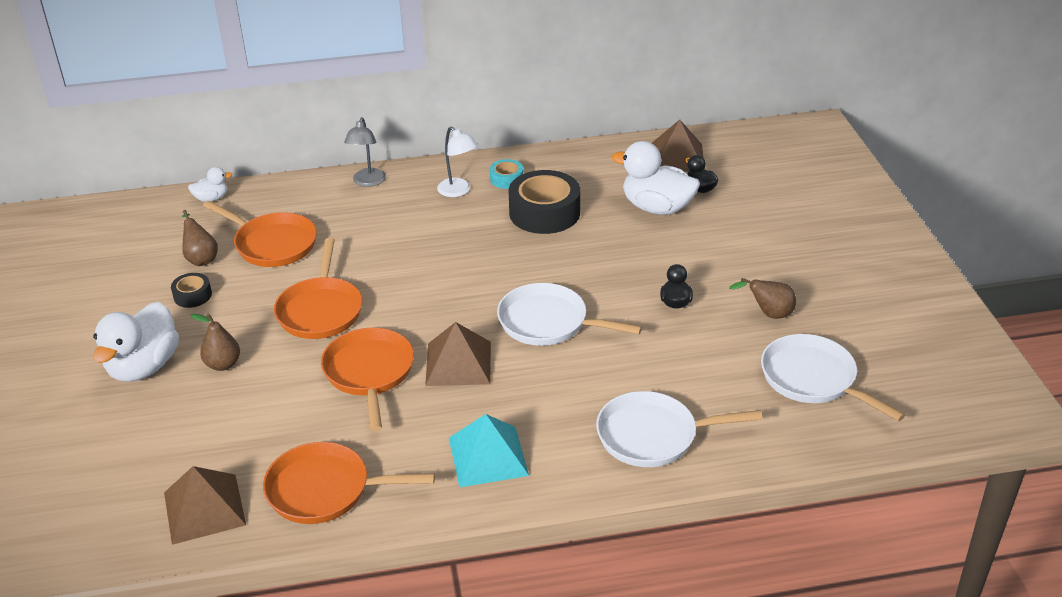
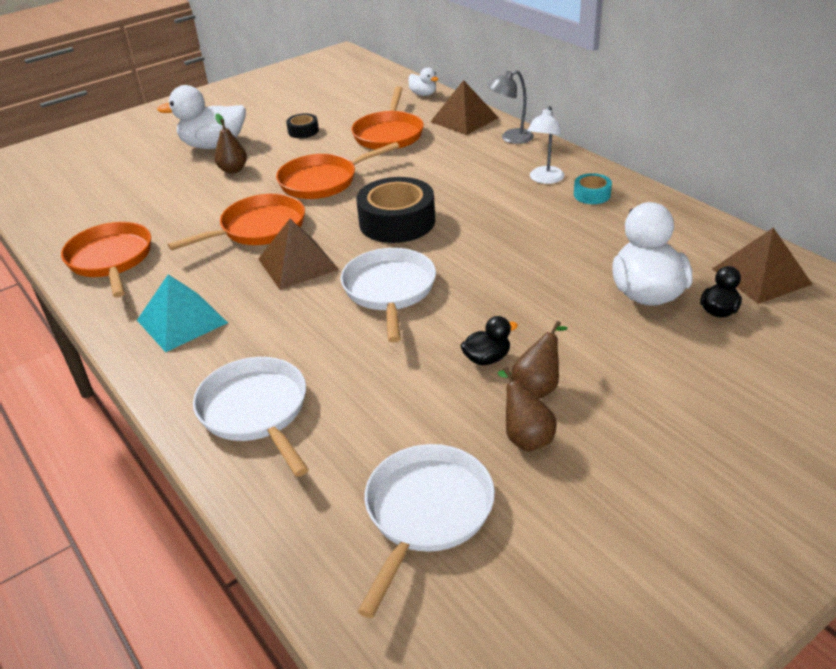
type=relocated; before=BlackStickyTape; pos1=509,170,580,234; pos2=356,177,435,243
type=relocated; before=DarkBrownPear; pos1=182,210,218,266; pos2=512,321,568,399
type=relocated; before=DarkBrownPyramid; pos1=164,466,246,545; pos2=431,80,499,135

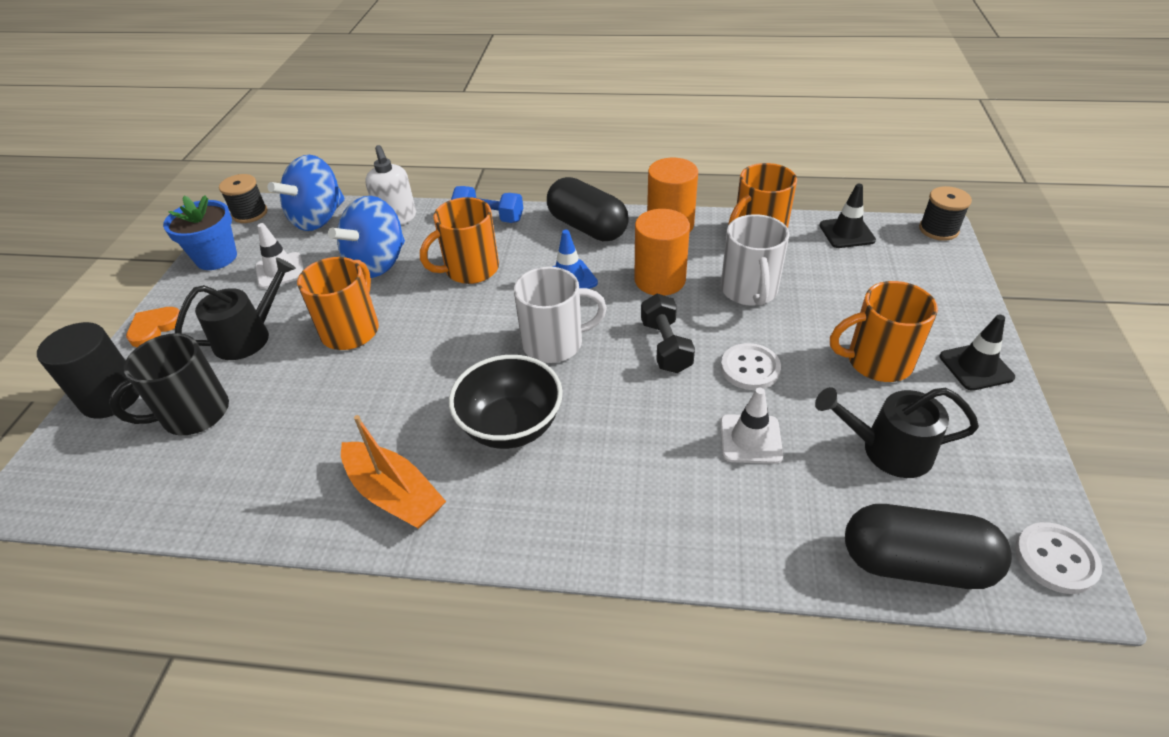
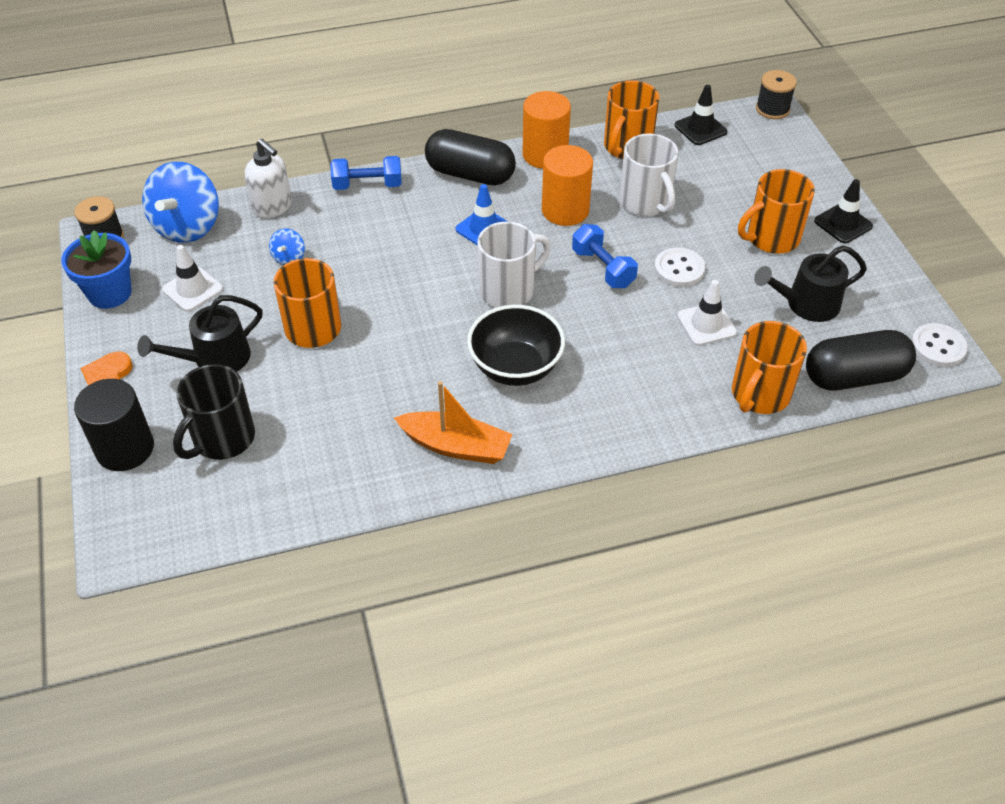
type=size; before=BlueWhirligig; pos1=328,196,405,278; pos2=269,228,305,265; scale=0.46
type=relocated; before=BrightOrangeTeaMug; pos1=420,197,499,284; pos2=732,321,807,414
type=spun; before=BlackWateringPot; pos1=175,258,296,360; pos2=137,295,263,372; turn=-150
type=colour; before=BlackFreeWeight; after=BlueFreeWeight; pos1=641,294,695,373; pos2=572,224,638,288

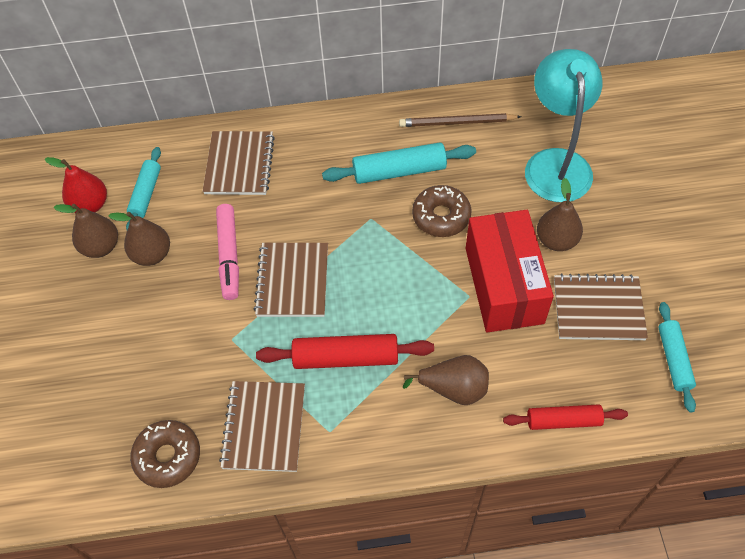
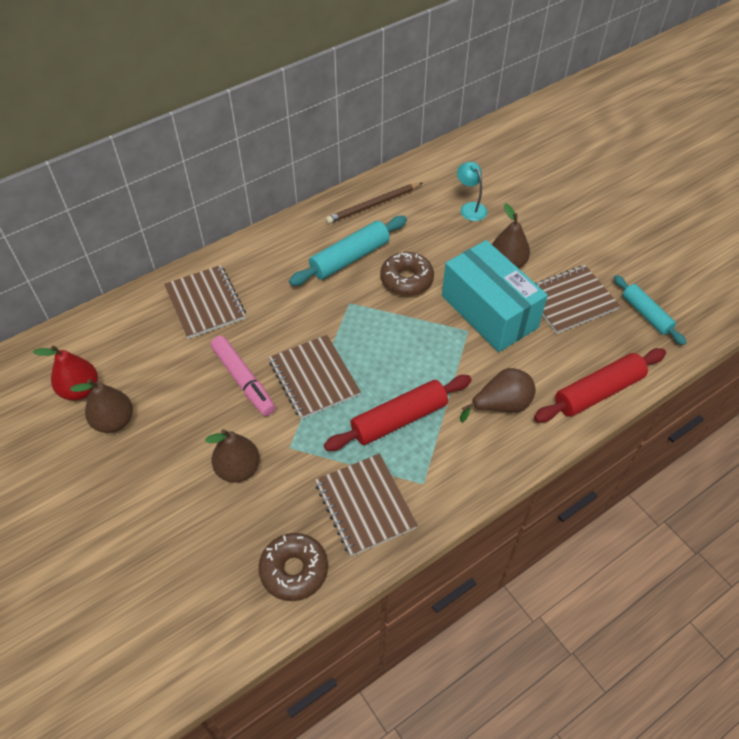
type=size; before=TealDeskLamp; pos1=525,49,603,202; pos2=457,162,487,221; scale=0.46
type=missing; before=TealPastryRoller; pos1=126,147,161,230
type=colour; before=RedParcel; after=TealParcel; pos1=466,210,554,332; pos2=442,240,548,352
type=relocated; before=DarkBrownPear; pos1=109,212,170,266; pos2=205,429,260,483
type=size; before=RedPastryRoller; pos1=503,404,628,430; pos2=534,348,666,423; scale=1.5

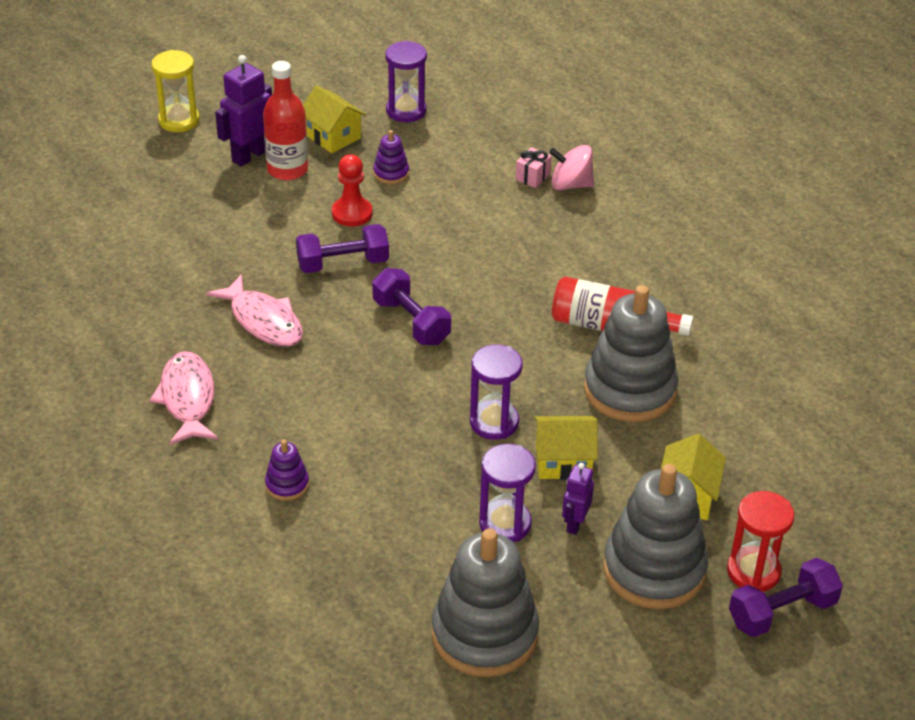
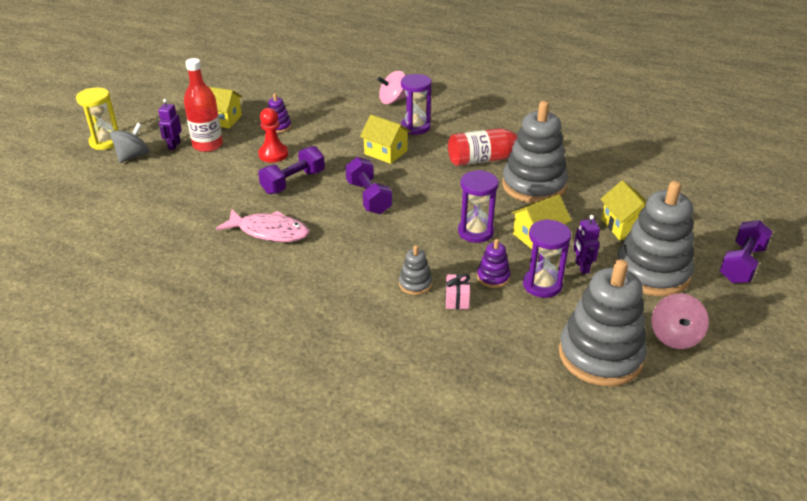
type=relocated; before=VioletHourglass; pos1=385,41,427,122; pos2=401,74,432,135
type=size; before=VioletRobotFigure; pos1=215,55,272,167; pos2=158,99,182,150; scale=0.59
type=relocated; before=RosePinkGift; pos1=516,147,552,188; pos2=445,274,470,309
type=spun; before=VioletFreeWeight; pos1=372,268,451,345; pos2=345,157,392,214; turn=45
type=missing; before=RosePinkFish; pos1=150,351,218,445
type=relocated; before=VioletStackingRings; pos1=265,439,309,501; pos2=477,239,510,288
type=missing; before=RedHourglass; pos1=727,491,794,592
type=appeared; after=YellowCottage; pos2=360,115,411,164
type=appeared; after=GrayWhirligig; pos2=110,122,150,163
type=appeared; after=GrayStackingRings; pos2=399,245,432,295
type=appeared; after=RosePinkWhirligig; pos2=651,293,709,349

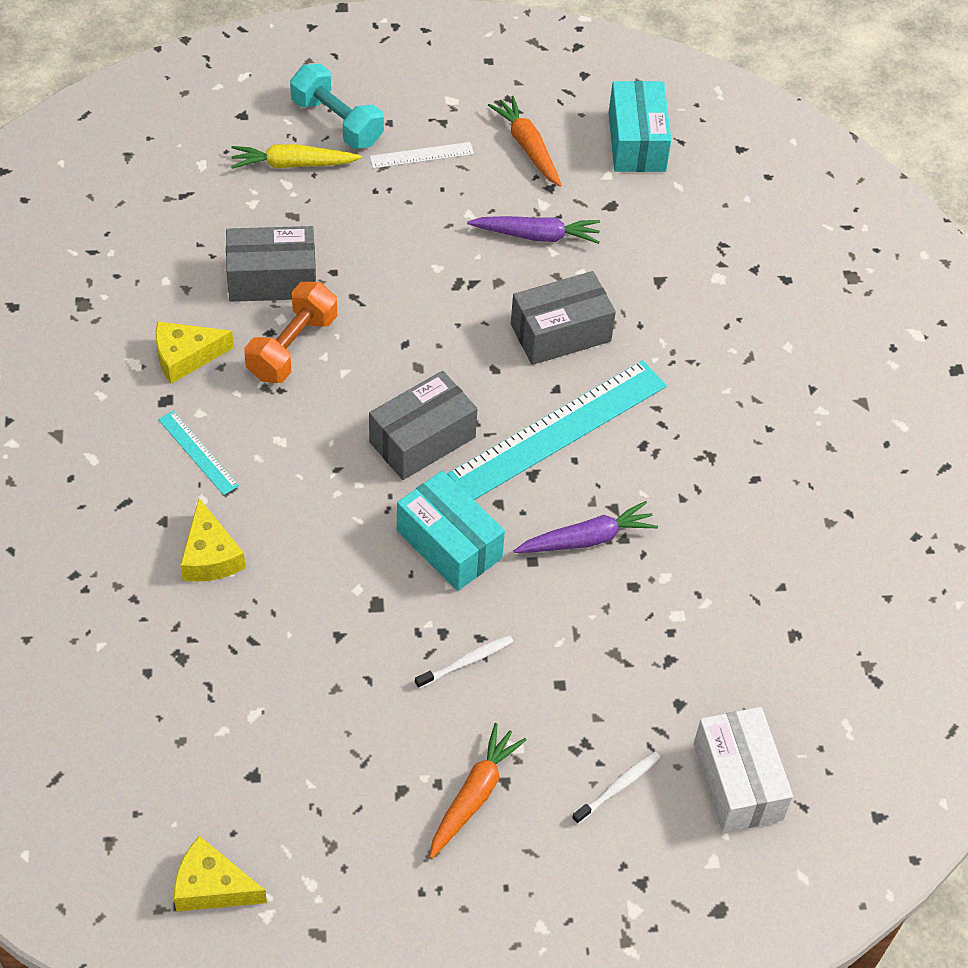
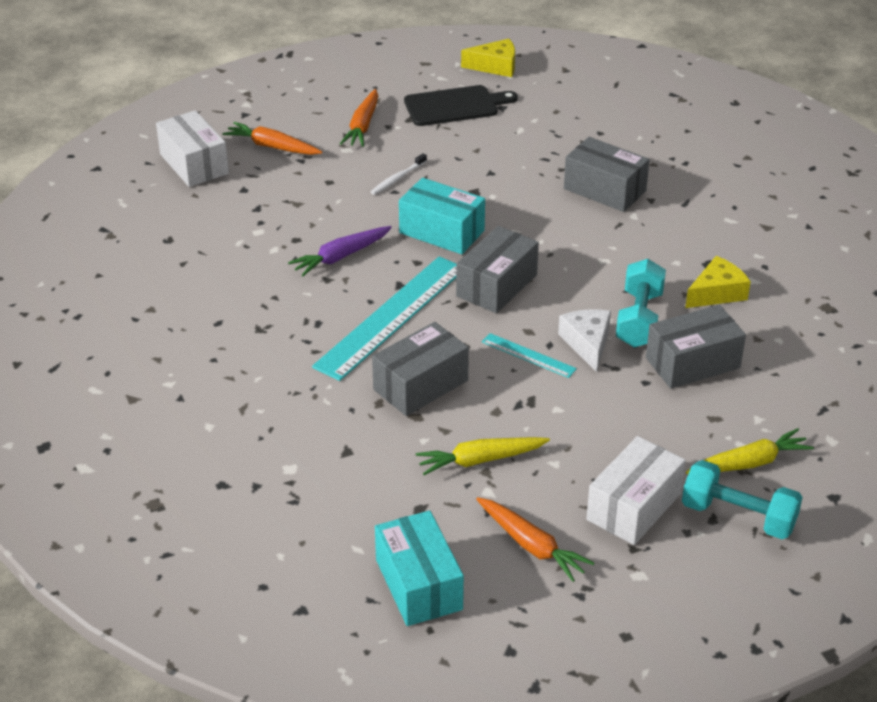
type=exchanged; before=SnowWhiteRuler; after=SnowWhiteParcel; pos1=370,142,474,168; pos2=586,436,686,545
type=colour; before=VioletCarrot; after=YellowCarrot; pos1=467,216,600,244; pos2=416,437,550,475
type=colour; before=BrightOrangeFreeWeight; after=TealFreeWeight; pos1=244,282,337,383; pos2=616,259,666,348
type=relocated; before=TealRuler; pos1=158,411,239,495; pos2=482,333,577,378
type=exchanged; before=YellowCheese; after=GrayParcel; pos1=180,498,245,582; pos2=564,137,650,212
type=exchanged; before=SnowWhiteToothbrush; after=BrightOrangeCarrot; pos1=572,752,660,824; pos2=222,122,322,155
type=appeared; after=BlackCuttingBoard; pos2=404,85,518,126
type=appeared; after=SnowWhiteCheese; pos2=558,309,611,372

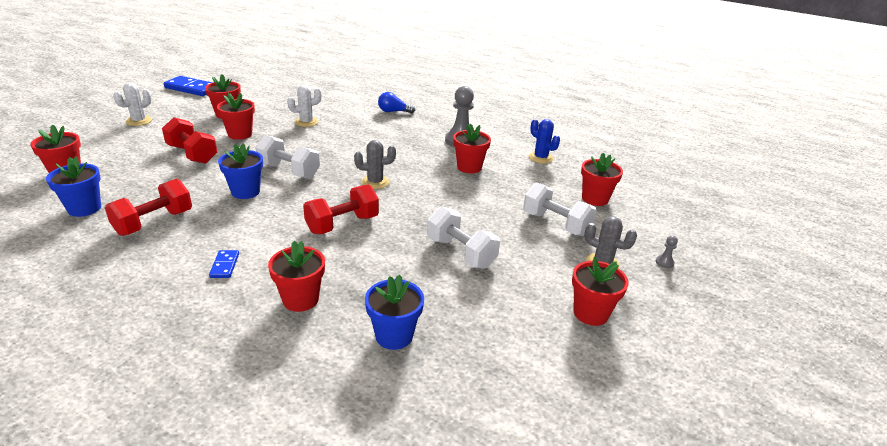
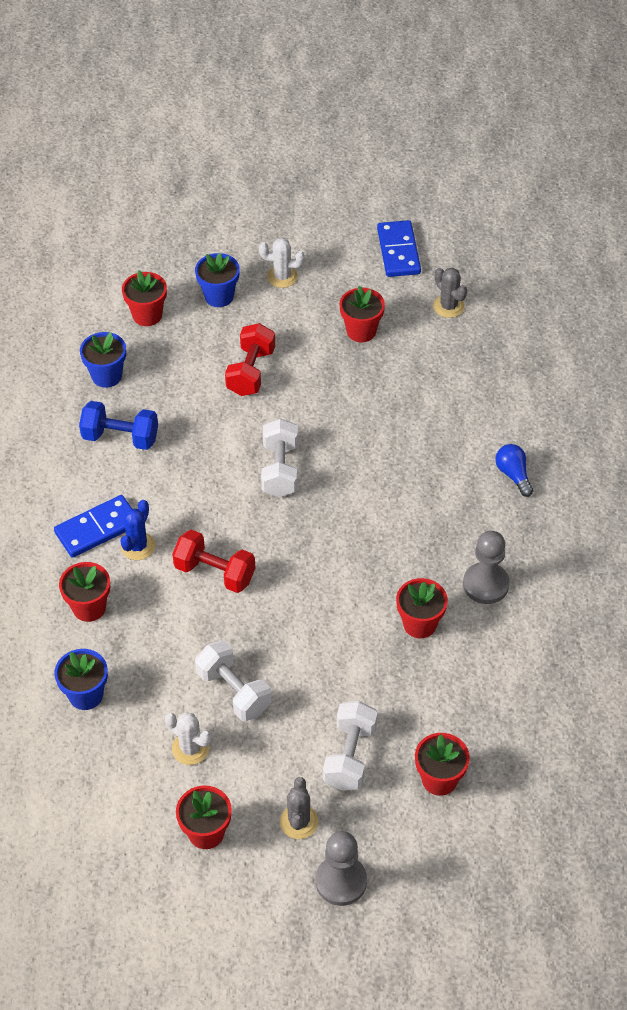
type=relocated; before=SnowWhiteSaguaroCactus; pos1=287,85,322,127; pos2=165,712,212,765
type=missing; before=RedFlowerPot; pos1=217,93,255,140
type=relocated; before=BlueSaguaroCactus; pos1=529,119,560,163; pos2=120,500,155,560
type=relocated; before=GraySaguaroCactus; pos1=354,140,396,189; pos2=433,268,467,318
type=relocated; before=BlueFlowerPot; pos1=218,144,263,199; pos2=195,253,240,307
type=colour; before=RedFreeWeight; after=BlueFreeWeight; pos1=105,179,192,236; pos2=79,401,158,450
type=spun; before=SnowWhiteFreeWeight; pos1=427,206,500,269; pos2=195,641,272,721; turn=-60
type=size; before=GrayChessPawn; pos1=656,236,678,268; pos2=316,831,367,906; scale=2.41
type=size; before=BlueDomino; pos1=209,250,239,278; pos2=54,495,132,558; scale=2.0

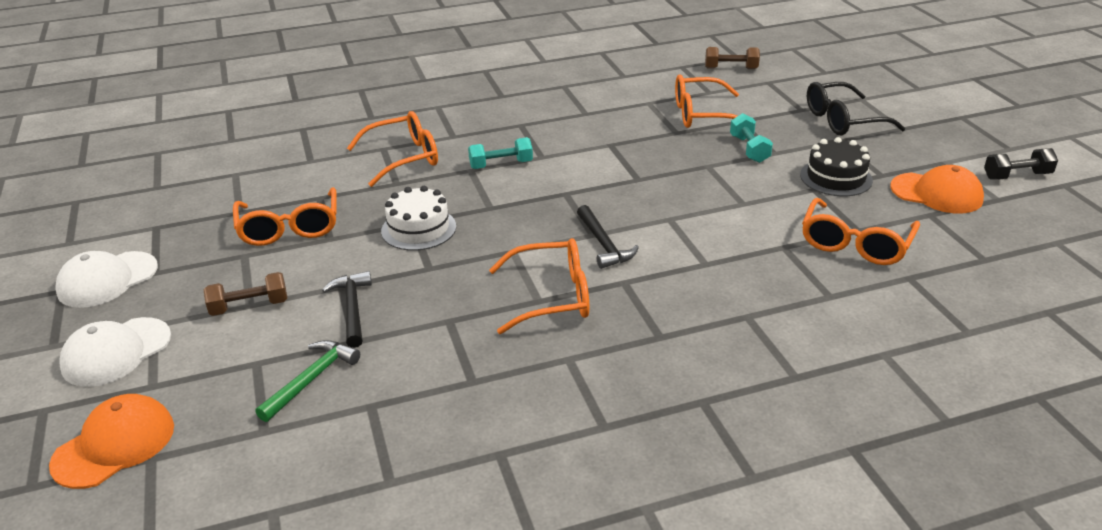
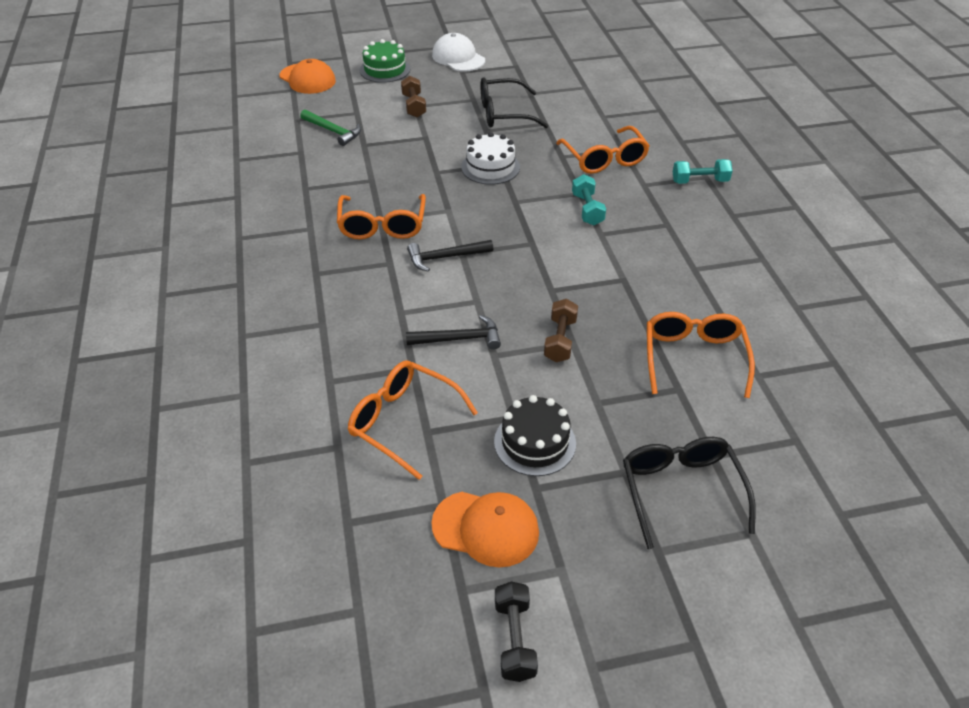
type=relocated; before=DarkBrownFreeWeight; pos1=705,47,760,69; pos2=544,299,578,362
type=relocated; before=TealFreeWeight; pos1=730,113,773,163; pos2=673,159,732,184
type=spun; before=BrightOrangeBaseballCap; pos1=890,165,984,214; pos2=431,492,539,567; turn=-105
type=colour; before=BrightOrangeEyeglasses; after=BlackEyeglasses; pos1=233,187,337,246; pos2=481,77,548,128
type=relocated; before=BlackClawHammer; pos1=322,271,372,348; pos2=406,315,501,350
type=exchanged; before=SnowWhiteBaseballCap; after=LeafGreenCake; pos1=59,317,171,387; pos2=360,39,410,83

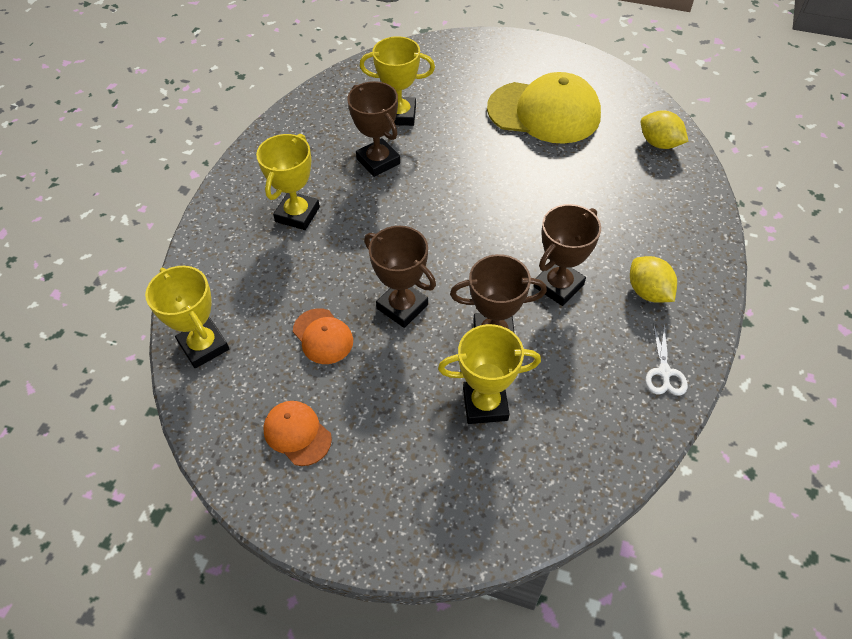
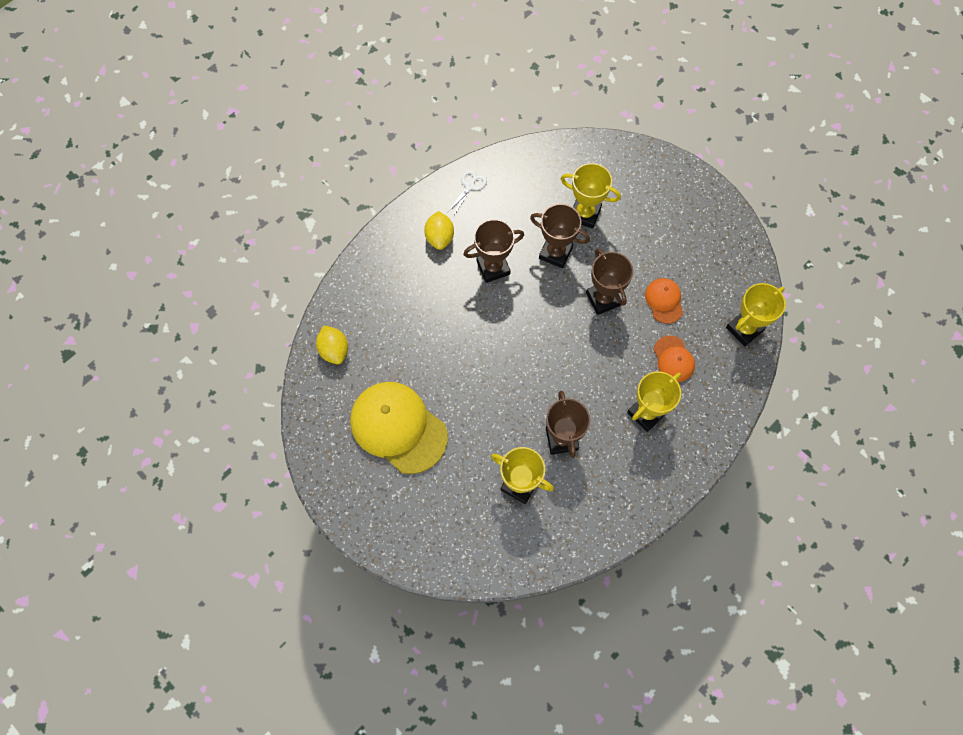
type=spun; before=YellowPrizeCup; pos1=145,266,229,368; pos2=726,283,786,346; turn=60
type=relocated; before=BrightOrangeBaseballCap; pos1=264,401,332,466; pos2=653,336,695,382

